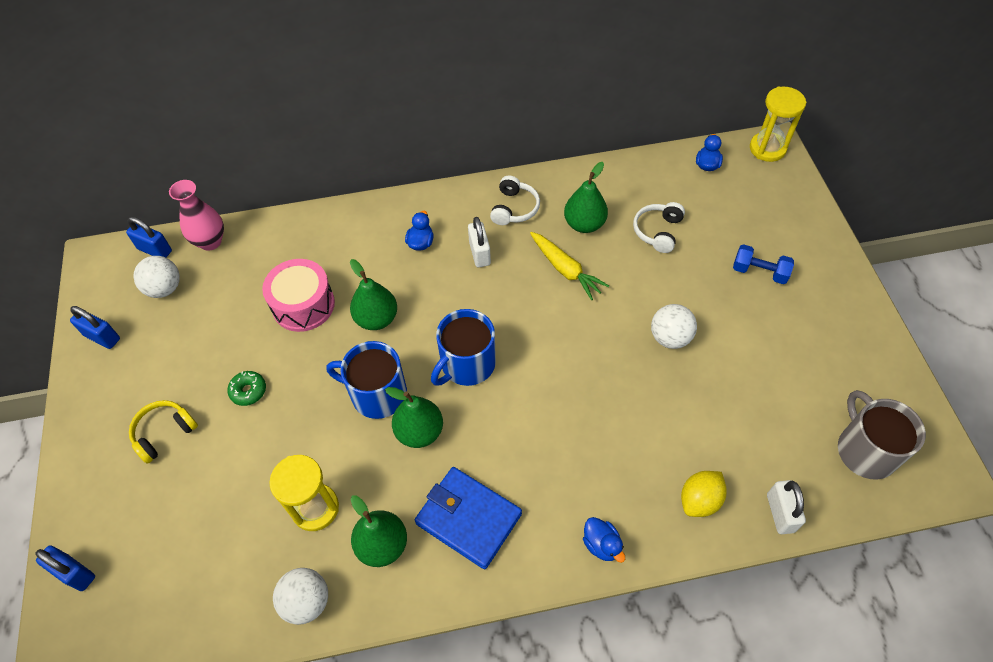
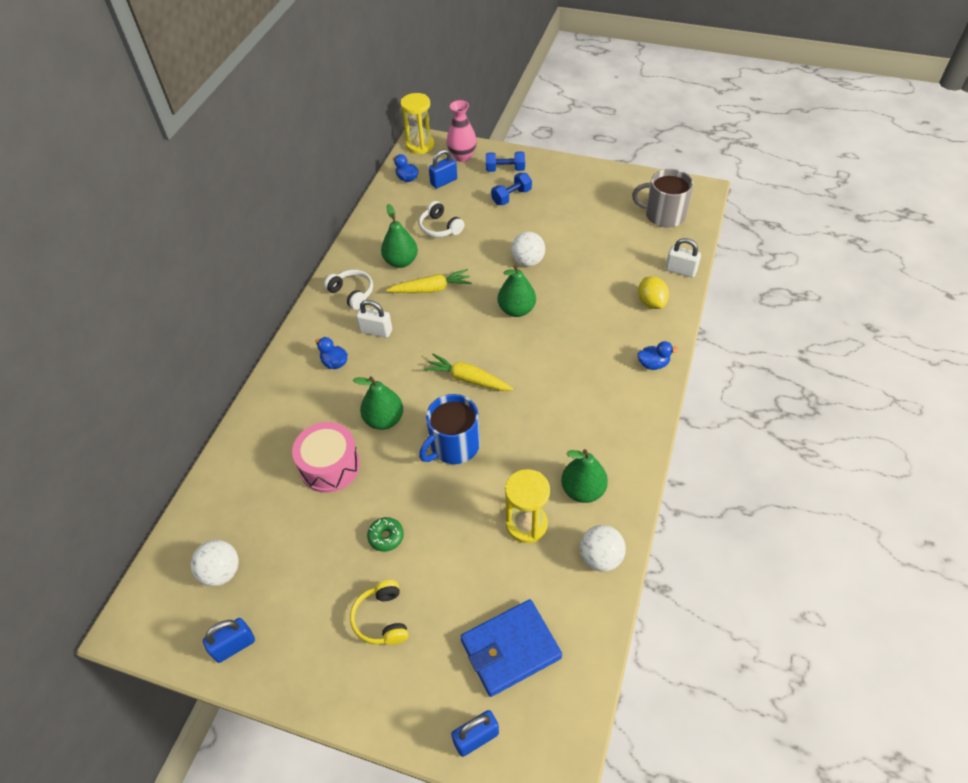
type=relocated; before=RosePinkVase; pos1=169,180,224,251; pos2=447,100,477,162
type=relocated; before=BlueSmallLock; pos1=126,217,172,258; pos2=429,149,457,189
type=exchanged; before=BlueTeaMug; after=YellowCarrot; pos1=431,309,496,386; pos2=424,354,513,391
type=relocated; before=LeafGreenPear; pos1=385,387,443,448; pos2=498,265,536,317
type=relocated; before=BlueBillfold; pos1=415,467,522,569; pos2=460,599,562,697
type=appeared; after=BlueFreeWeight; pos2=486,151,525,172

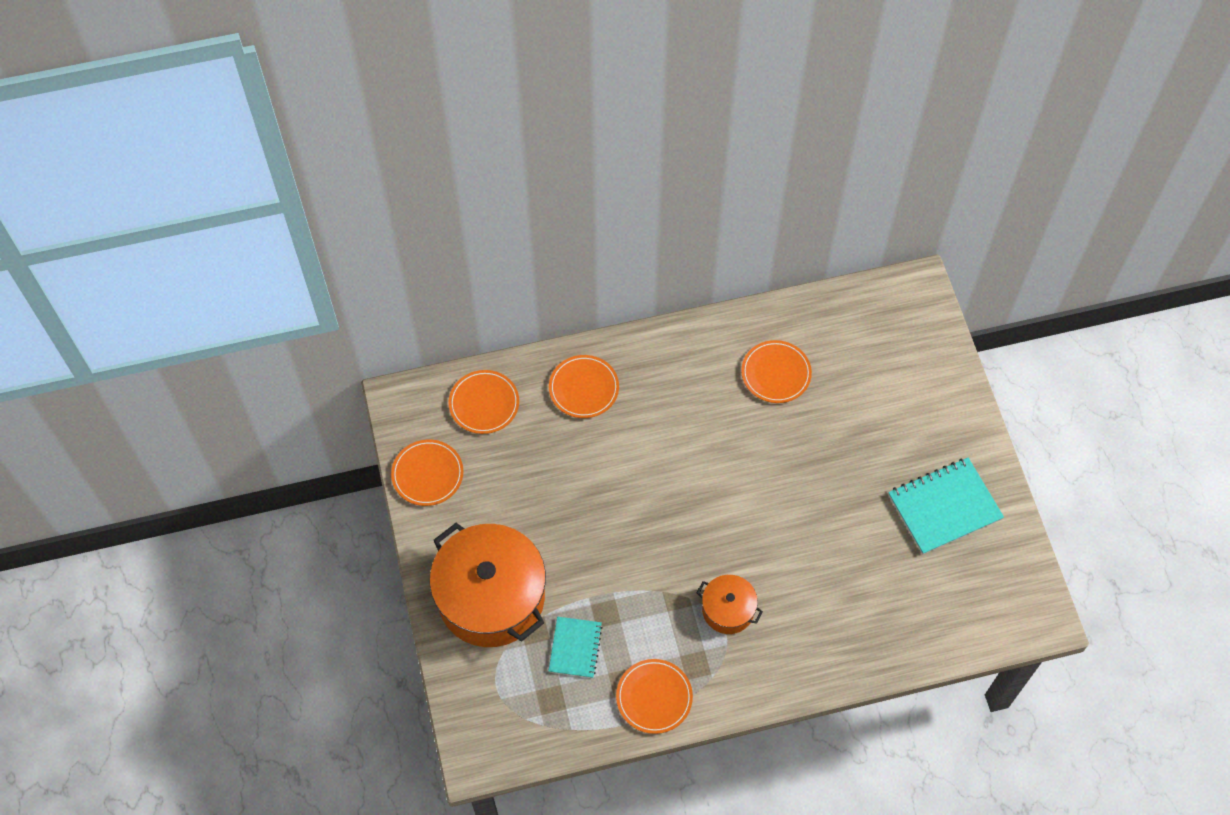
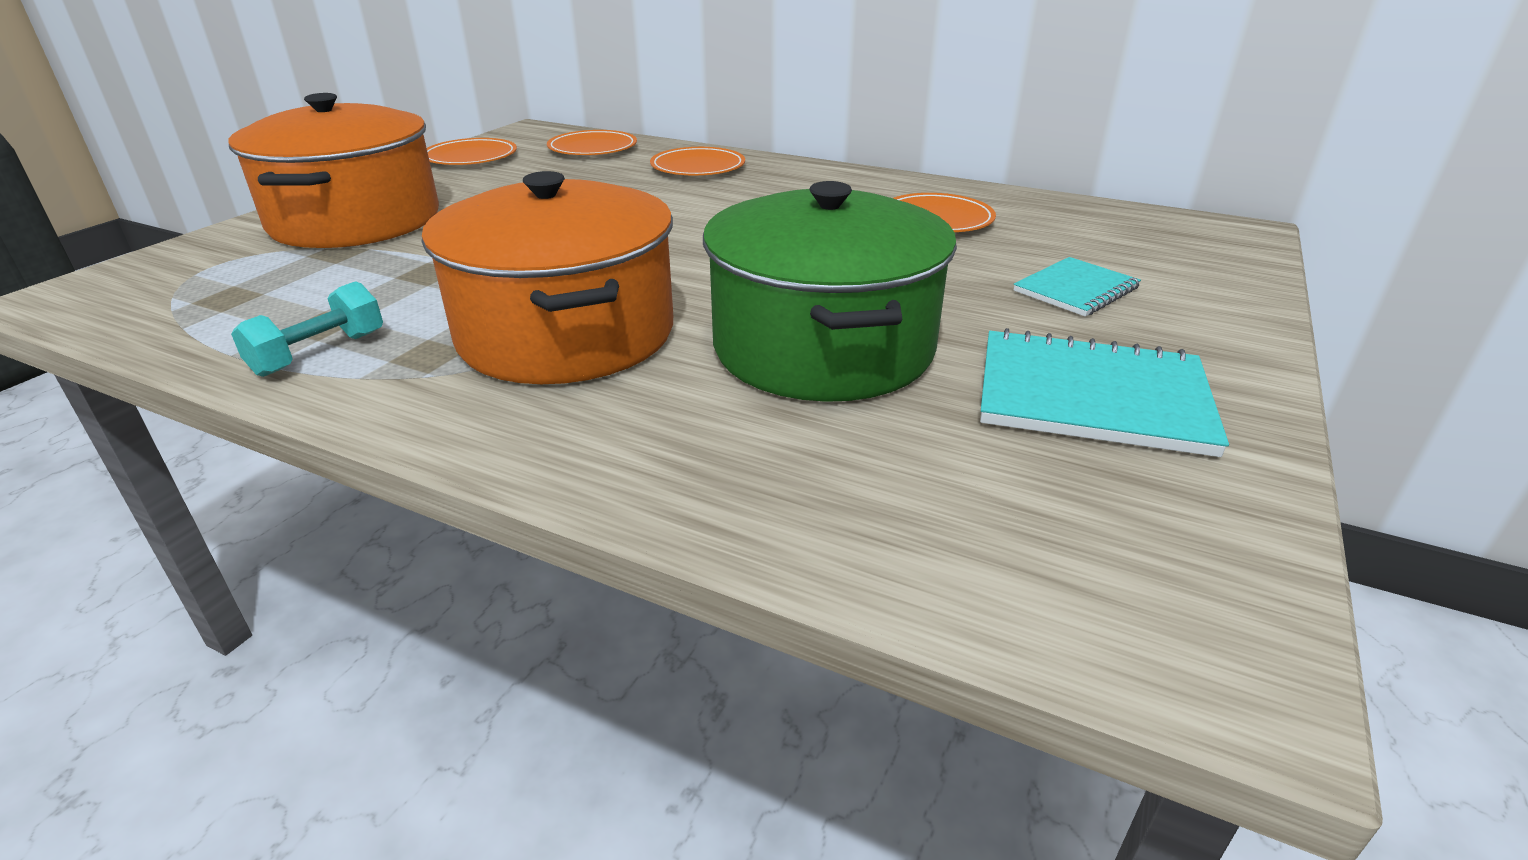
type=size; before=BrightOrangePot; pos1=697,575,763,634; pos2=422,171,673,384; scale=2.06
type=relocated; before=TealExerciseBook; pos1=549,617,603,678; pos2=1014,257,1141,317
type=exchanged; before=BrightOrangePlate; after=TealFreeWeight; pos1=616,659,693,734; pos2=231,281,383,377
type=appeared; after=LeafGreenPot; pos2=703,181,957,402

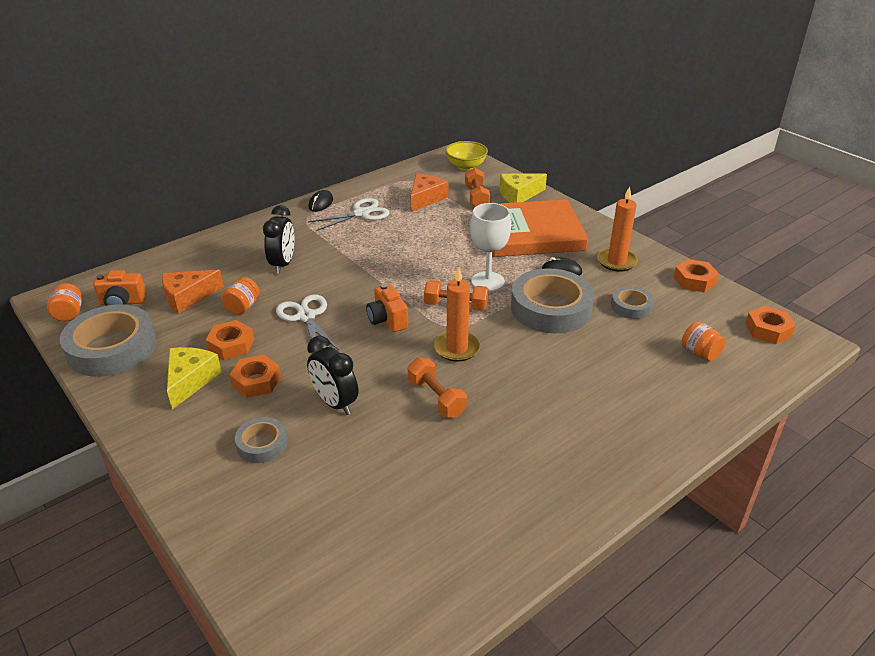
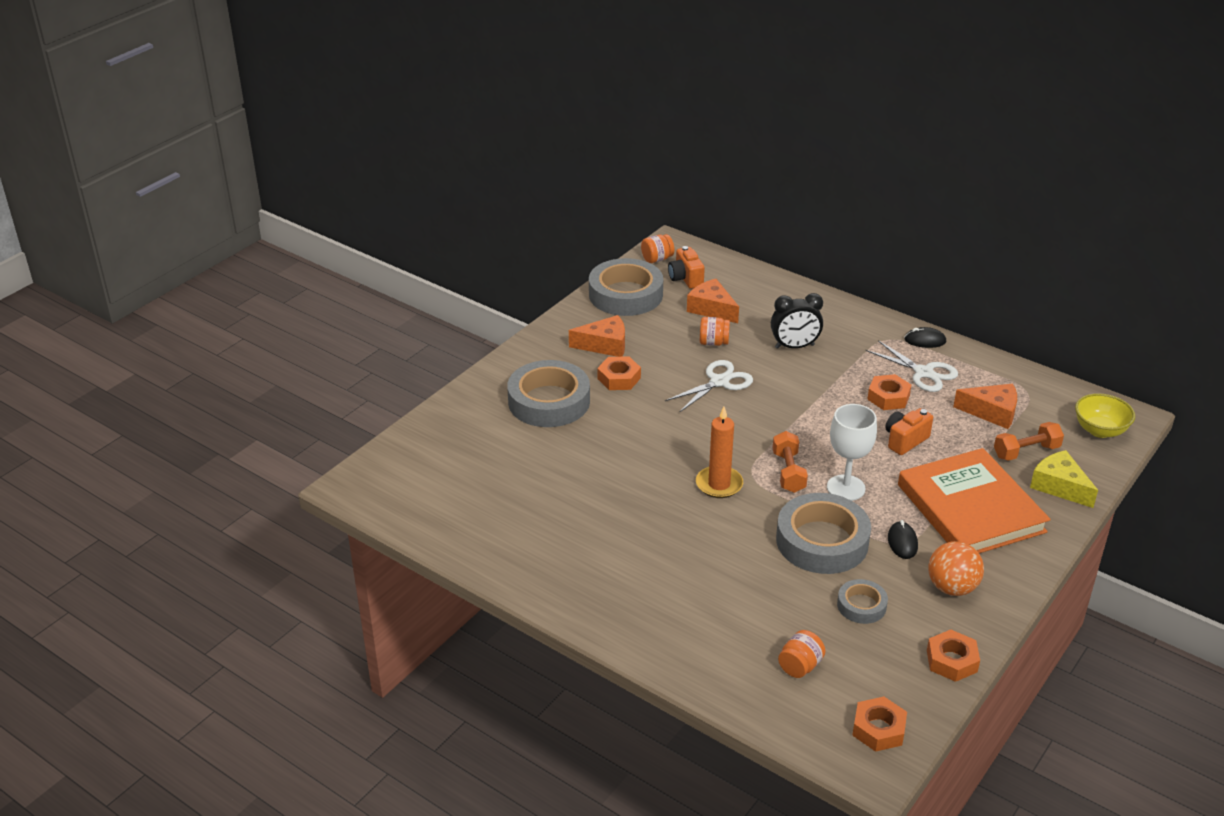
type=exchanged; before=BrightOrangePillarCandle; after=BrightOrangeBall; pos1=597,186,638,272; pos2=928,541,984,596
type=relocated; before=BrightOrangeCamera; pos1=366,284,408,332; pos2=885,408,933,455
type=relocated; before=BrightOrangeHexagonNut; pos1=206,320,254,360; pos2=867,374,911,410
type=missing; before=BlackAlarmClock; pos1=307,336,358,415
type=colour; before=YellowCheese; after=BrightOrangeCheese; pos1=167,347,222,409; pos2=569,315,625,357
type=missing; before=BrightOrangeFreeWeight; pos1=408,358,467,417
type=size; before=GrayStickyTape; pos1=235,417,287,463; pos2=507,360,590,427; scale=1.97

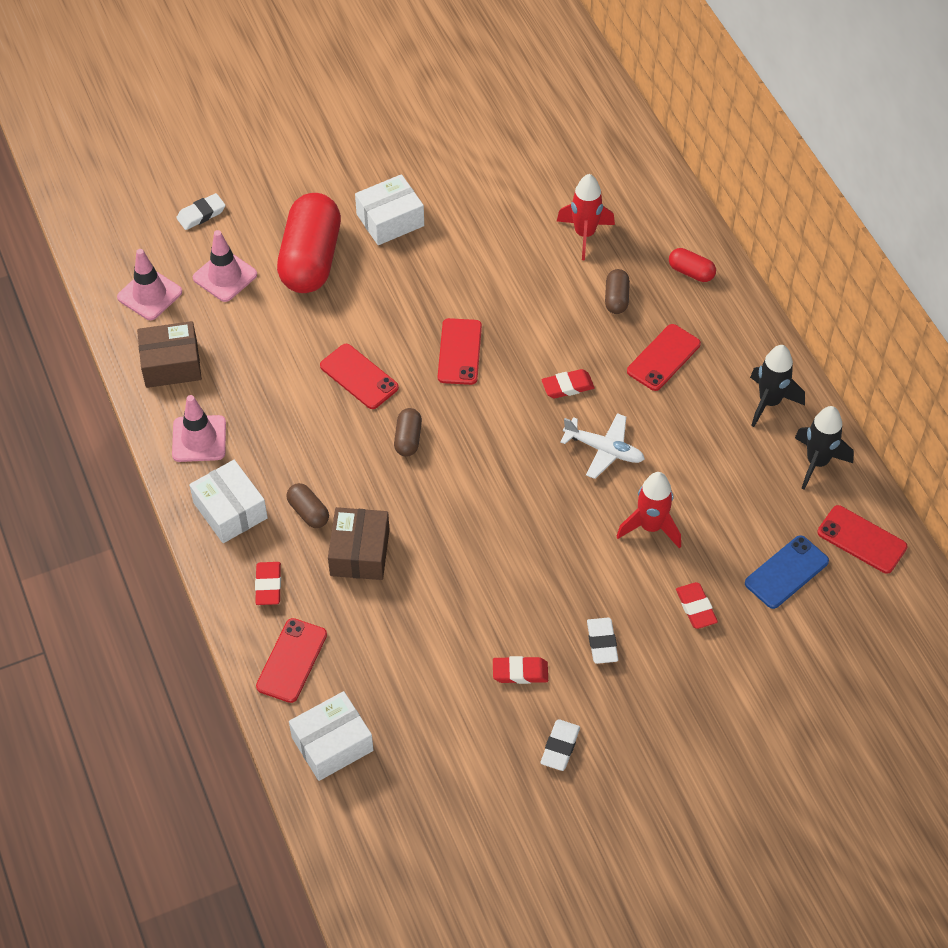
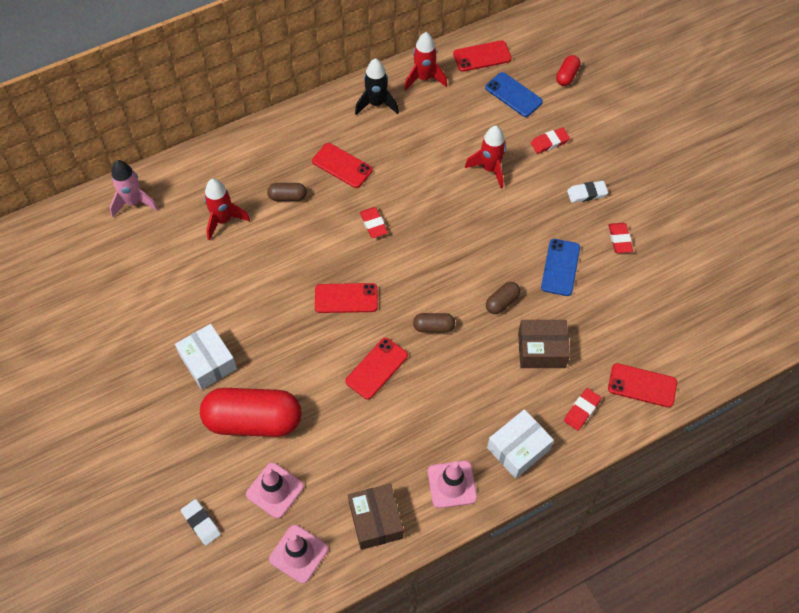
type=relocated; before=RedCapsule; pos1=669,248,716,282; pos2=556,55,581,86
type=colour; before=BlackToyRocket; after=RedToyRocket; pos1=795,406,854,490; pos2=404,32,447,91
type=missing; before=SnowWhiteToyPlane; pos1=560,413,645,479
type=relocated; before=DarkBrownCapsule; pos1=287,483,329,528; pos2=486,282,520,314
type=spun; before=RedMobilePhone; pos1=817,505,907,574; pos2=453,40,512,72; turn=45
type=spun; before=RedPencilEraser; pos1=255,562,281,605; pos2=564,388,601,431; turn=-45
type=missing; before=SnowWhiteParcel; pos1=289,691,373,781
type=missing; before=SnowWhitePencilEraser; pos1=541,719,580,771
type=appeared; after=RosePinkToyRocket; pos2=110,160,158,217
type=appeared; after=BlueMobilePhone; pos2=541,239,580,296

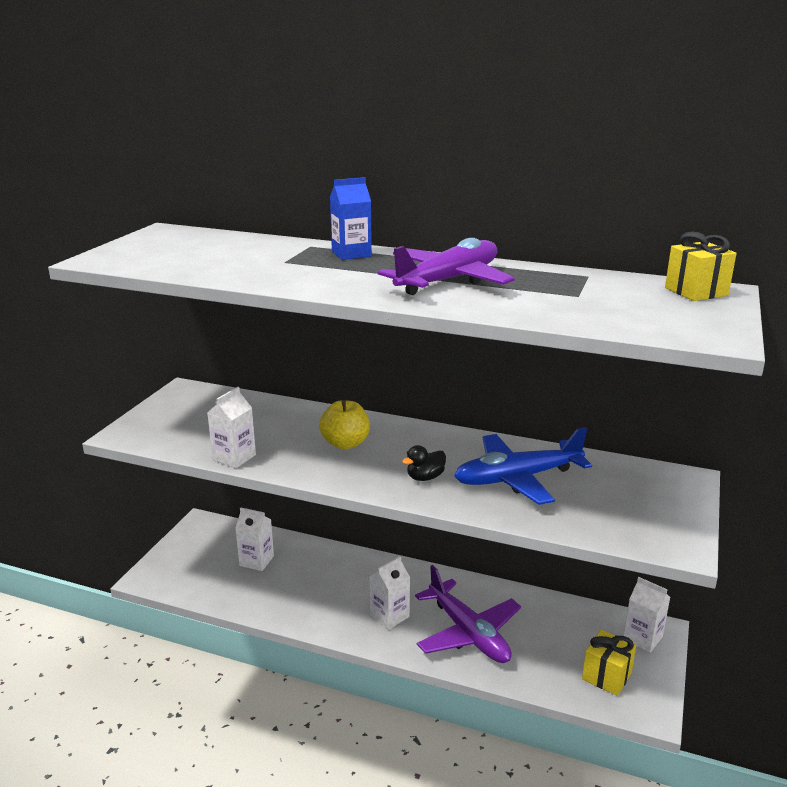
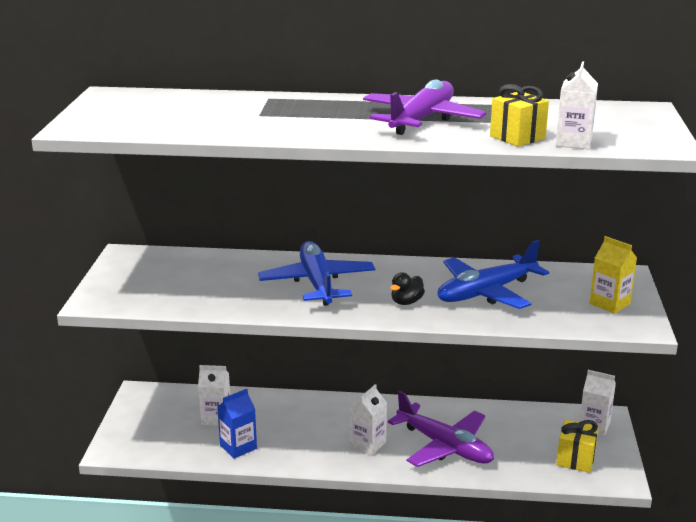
type=relocated; before=BlueCarton; pos1=330,177,372,260; pos2=217,389,257,459
type=relocated; before=YellowGift; pos1=665,232,737,301; pos2=490,84,549,147
type=relocated; before=SnowWhiteCarton; pos1=207,387,256,468; pos2=556,61,598,149
type=exchanged; before=YellowApple; after=BlueToyPlane; pos1=319,400,370,449; pos2=258,241,375,306
type=appeared; after=YellowCarton; pos2=590,236,637,314

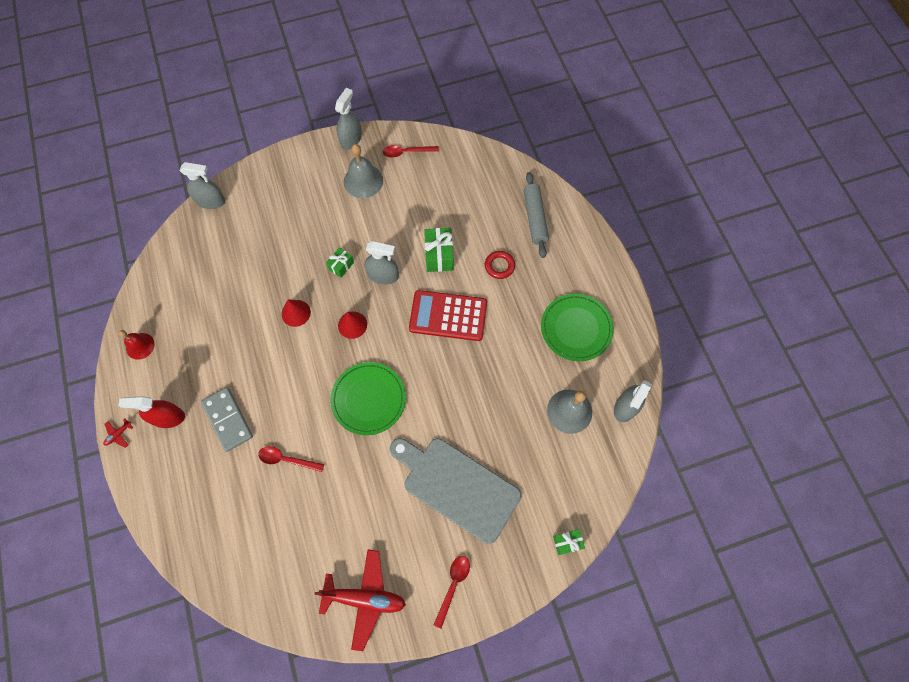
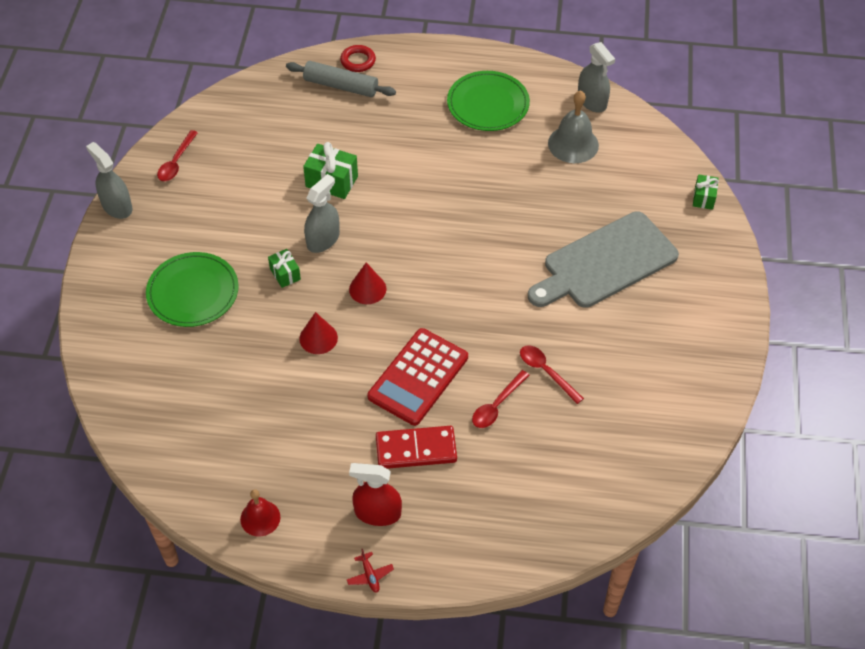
type=missing; before=GrayBell; pos1=344,144,383,198
type=missing; before=GraySprayCleaner; pos1=180,162,225,209
type=relocated; before=RedHoop; pos1=485,251,515,279; pos2=340,45,376,72
type=relocated; before=RedPocketCalculator; pos1=409,290,487,341; pos2=367,328,468,426
type=relocated; before=LeafGreenPlate; pos1=330,362,406,435; pos2=146,252,239,327
type=colour; before=GrayDomino; after=RedDomino; pos1=201,387,253,452; pos2=376,426,457,469
type=spun; before=RedSprayCleaner; pos1=118,396,185,428; pos2=349,463,402,526; turn=75
type=missing; before=RedToyPlane; pos1=314,550,406,651
type=relocated; before=RedTablespoon; pos1=434,556,470,629; pos2=520,345,584,404

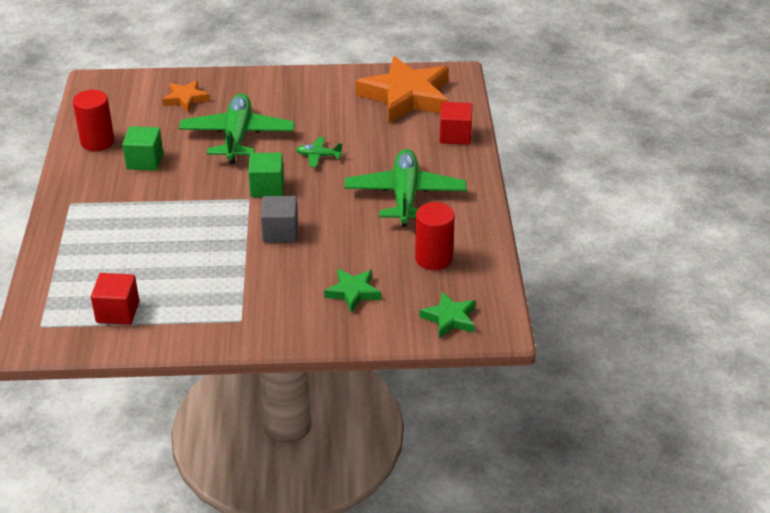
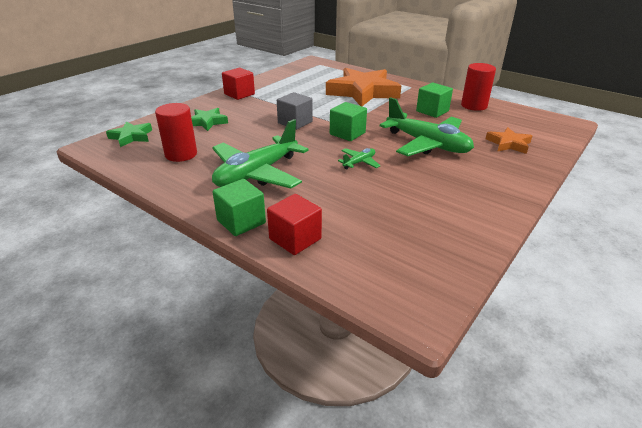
type=relocated; before=BrightOrangeStar; pos1=356,56,449,123; pos2=326,68,401,106
type=spun; before=LeafGreenToyPlane; pos1=344,149,467,227; pos2=212,119,309,189; turn=90
type=relocated; before=RedCube; pos1=91,273,139,325; pos2=222,68,255,100
type=appeared; after=LeafGreenCube; pos2=213,179,266,236

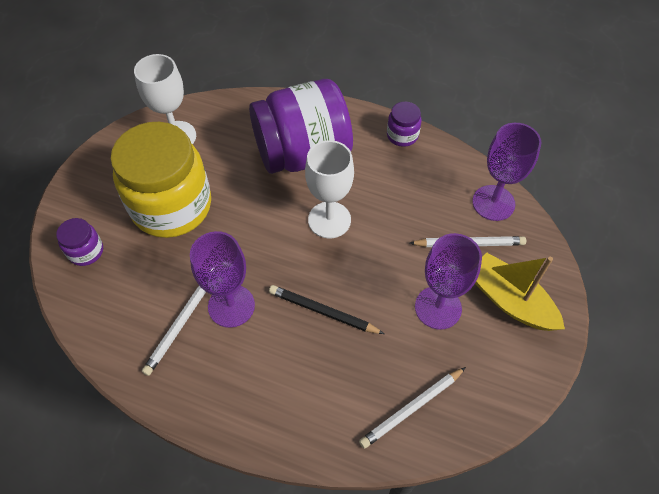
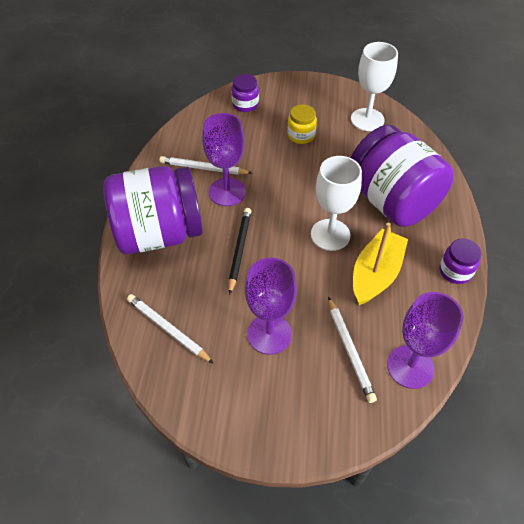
type=size; before=YellowJar; pos1=111,122,211,238; pos2=288,104,317,144; scale=0.42
type=relocated; before=YellowToyBoat; pos1=475,252,565,331; pos2=353,223,408,305
type=appeared; after=VioletJar; pos2=104,166,203,254

